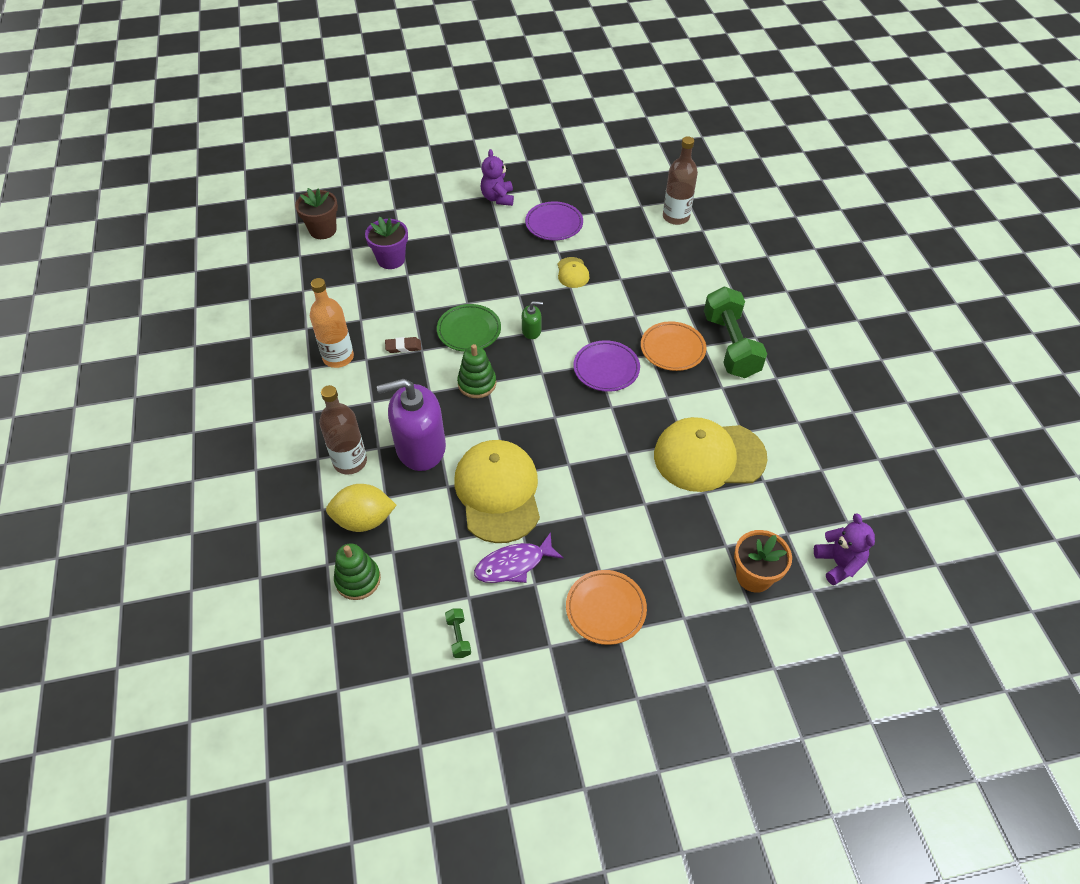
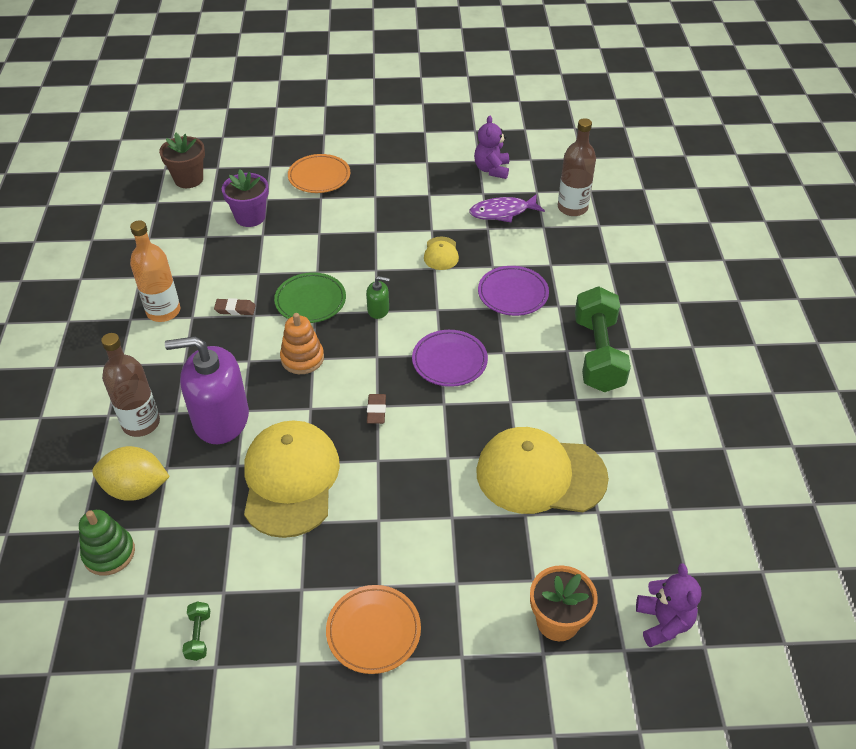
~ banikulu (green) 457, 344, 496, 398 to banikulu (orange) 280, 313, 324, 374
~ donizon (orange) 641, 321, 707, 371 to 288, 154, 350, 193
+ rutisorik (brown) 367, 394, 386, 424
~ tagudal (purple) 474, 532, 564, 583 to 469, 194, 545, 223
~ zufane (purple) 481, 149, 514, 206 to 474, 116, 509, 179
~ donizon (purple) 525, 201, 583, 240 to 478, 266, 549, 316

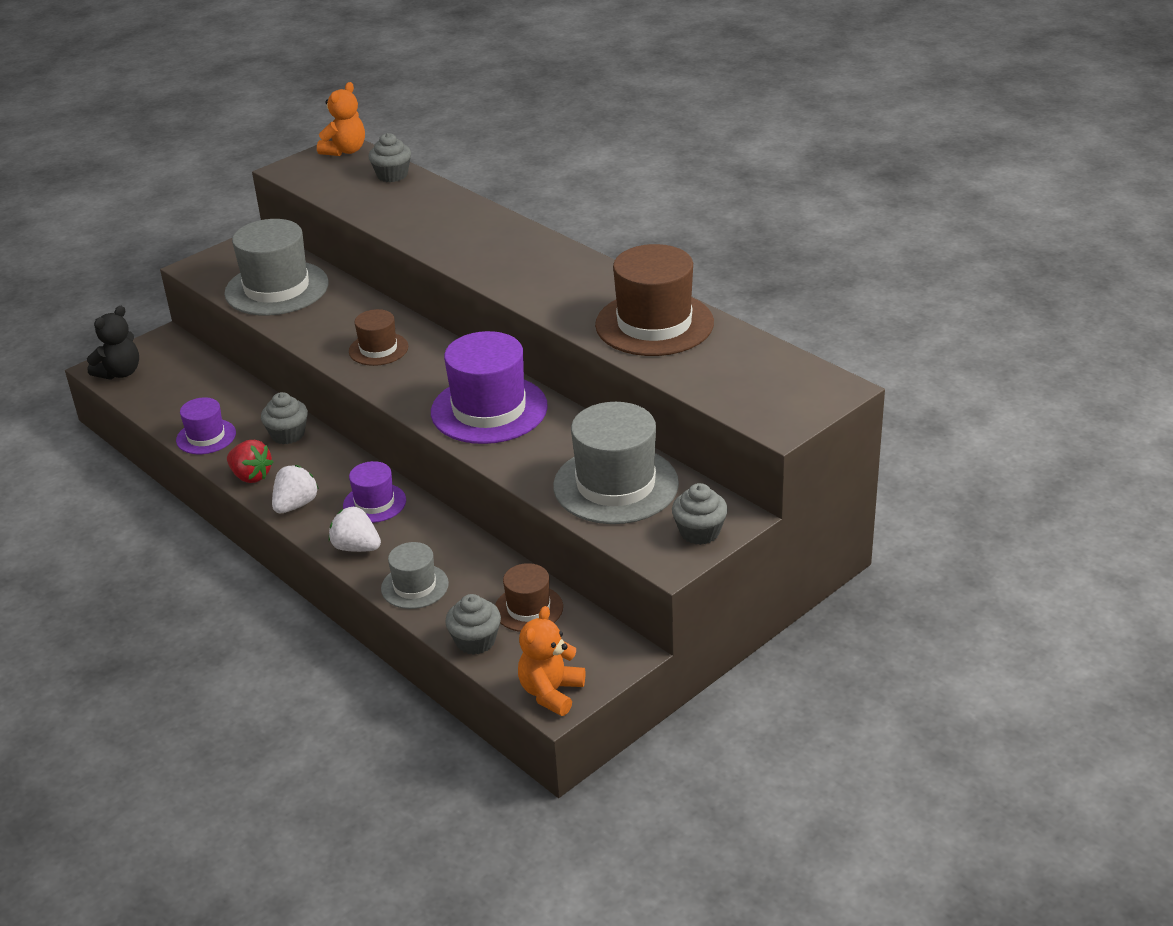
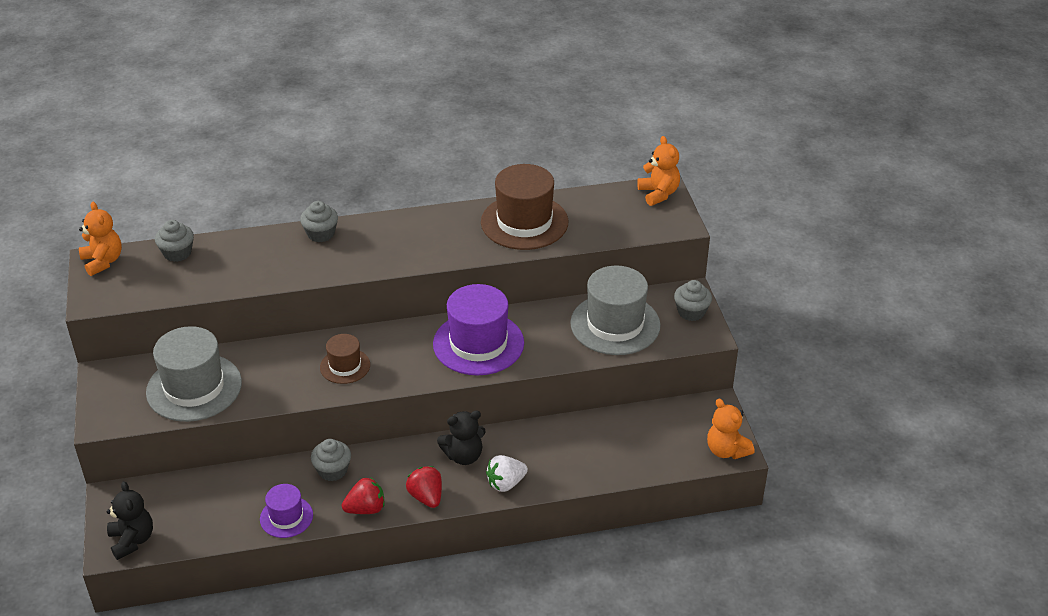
~ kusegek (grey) 445, 594, 501, 655 to 300, 201, 338, 242
~ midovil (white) 272, 465, 319, 513 to midovil (red) 406, 466, 442, 508
~ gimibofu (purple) 343, 461, 406, 523 to zufane (black) 437, 411, 486, 465
+ zufane (orange) 637, 136, 680, 206
- gimibofu (grey) 381, 542, 449, 609
- gimibofu (brown) 495, 563, 563, 632

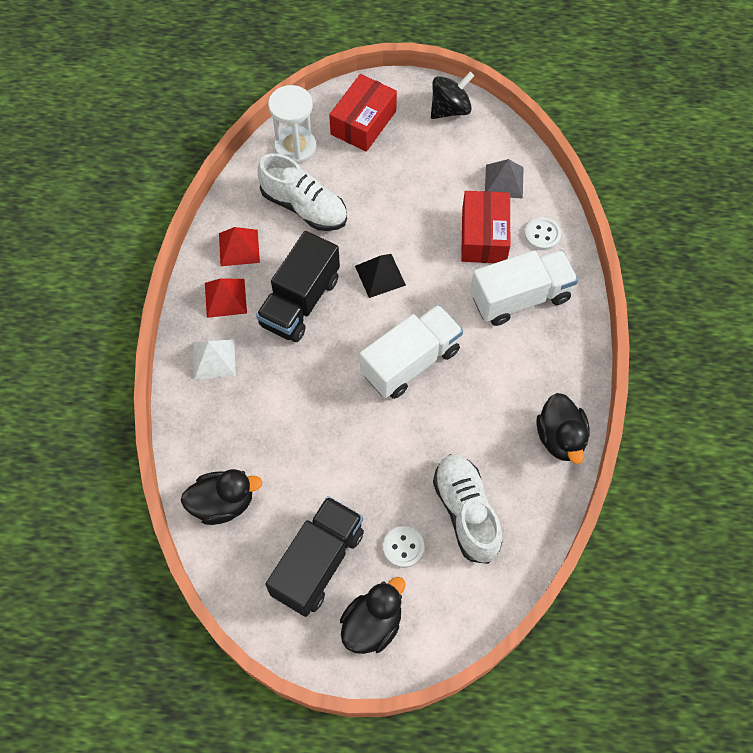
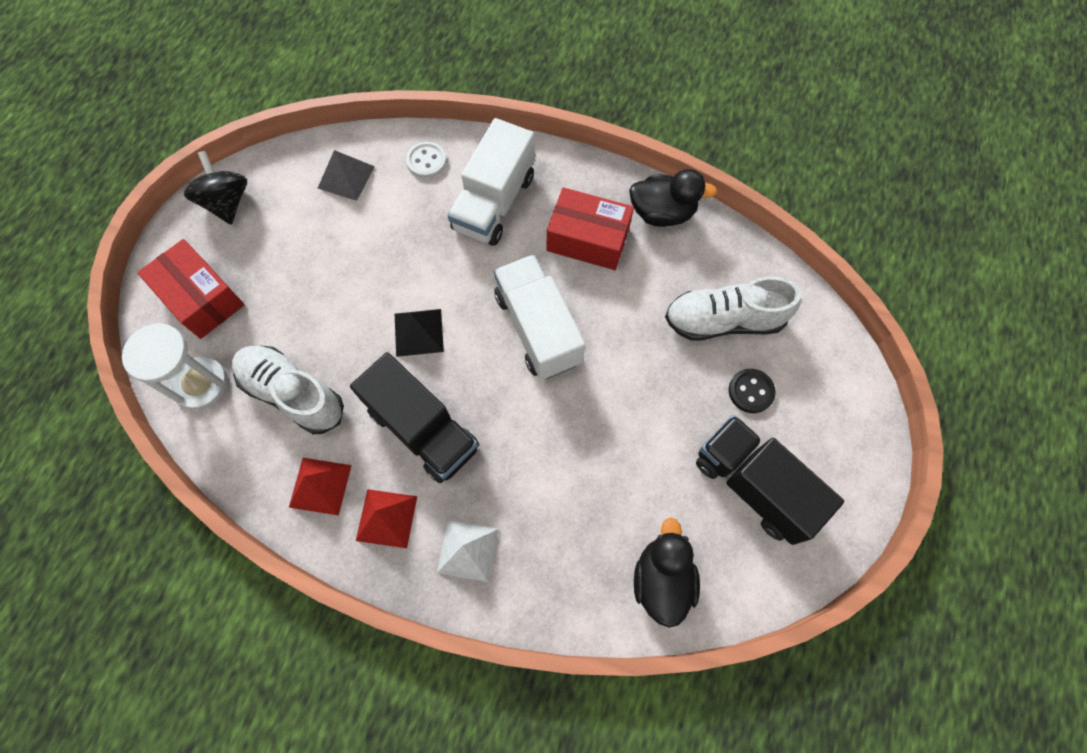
~ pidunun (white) 257, 153, 347, 231 = 232, 346, 344, 434 105 degrees counterclockwise
~ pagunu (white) 470, 250, 578, 326 = 448, 118, 535, 246 150 degrees counterclockwise
~ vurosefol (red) 461, 191, 510, 263 to 547, 187, 634, 270
~ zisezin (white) 383, 526, 424, 568 to zisezin (black) 729, 369, 776, 413
- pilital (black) 340, 577, 405, 654

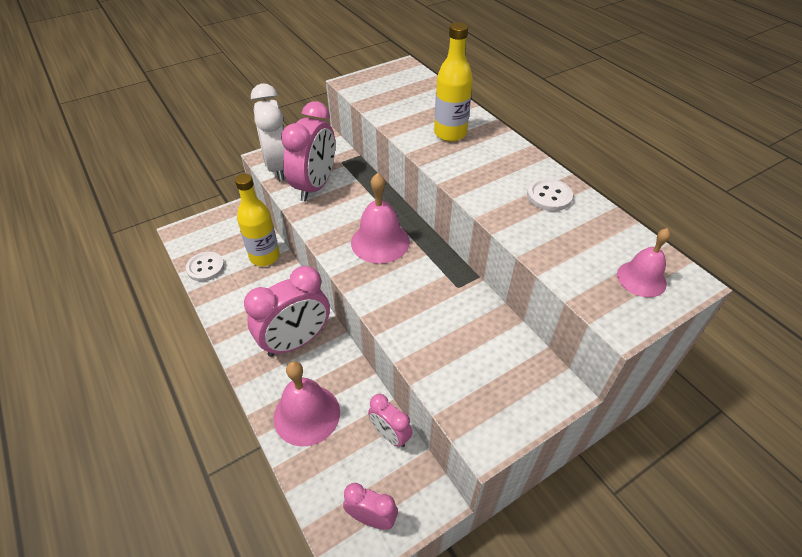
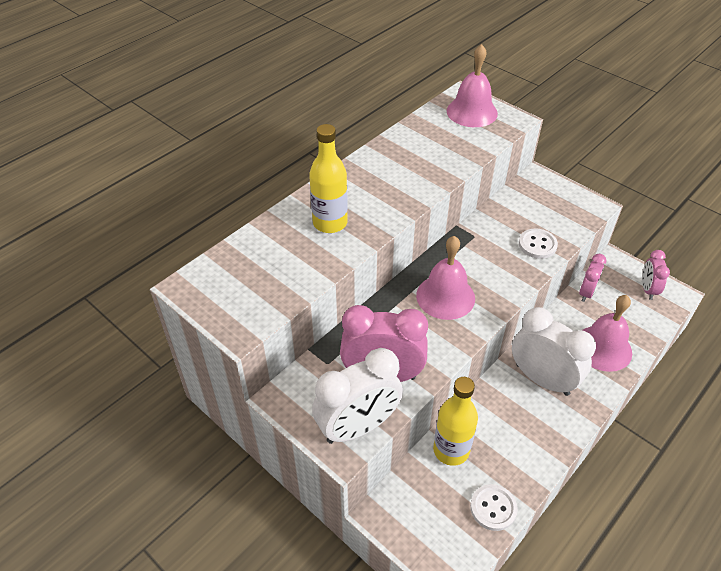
~ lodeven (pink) 617, 228, 670, 297 = 447, 44, 498, 127 x1.56
~ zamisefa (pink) 244, 266, 330, 357 to zamisefa (white) 512, 307, 596, 396
~ zisezin (white) 527, 178, 573, 211 to 519, 228, 558, 259

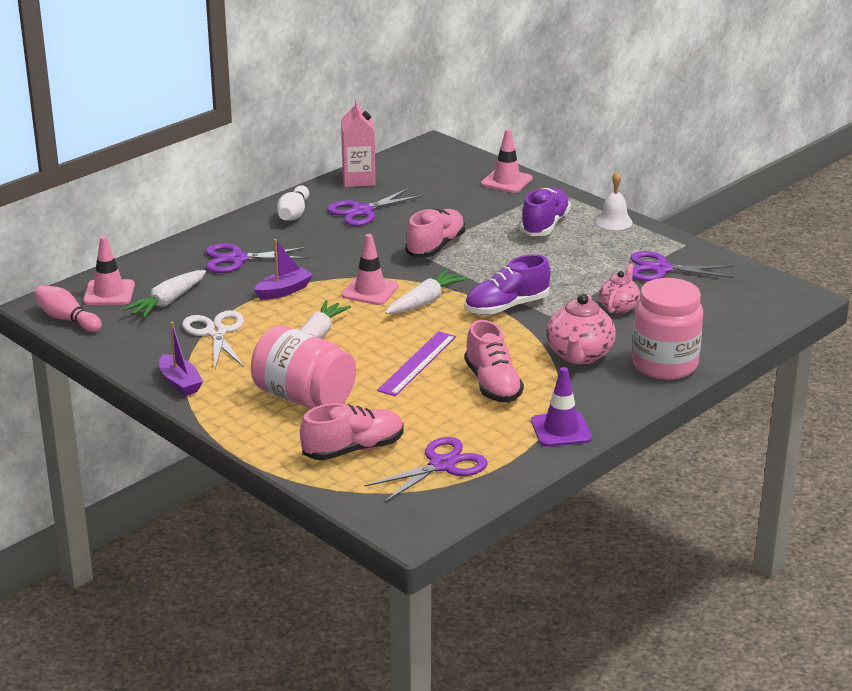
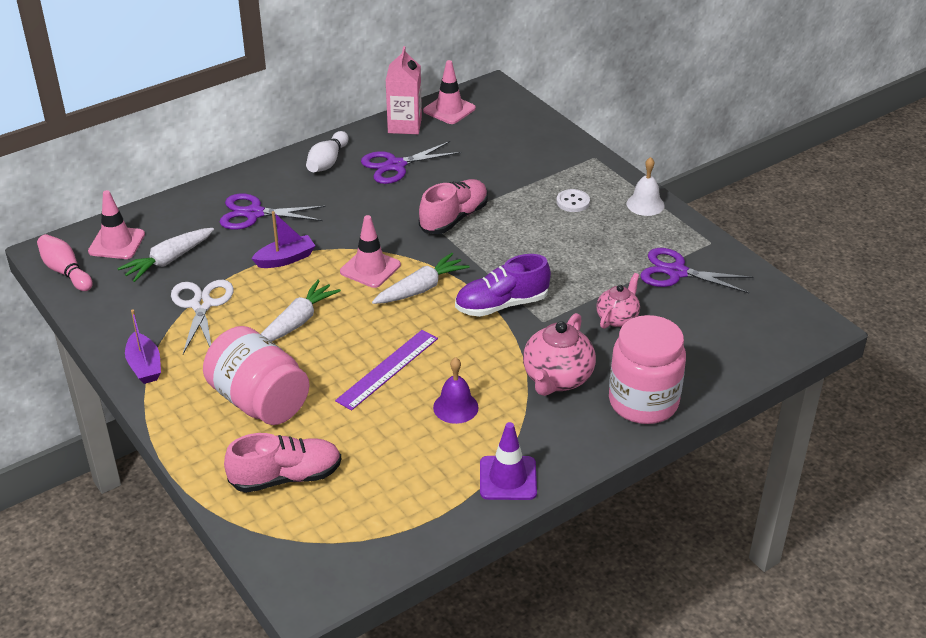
~ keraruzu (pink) 481, 129, 532, 193 to 423, 60, 476, 124
~ pidunun (pink) 465, 320, 524, 403 to lodeven (purple) 433, 357, 479, 424
~ pidunun (purple) 520, 188, 571, 236 to zisezin (white) 556, 189, 590, 212
- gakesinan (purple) 365, 437, 488, 503

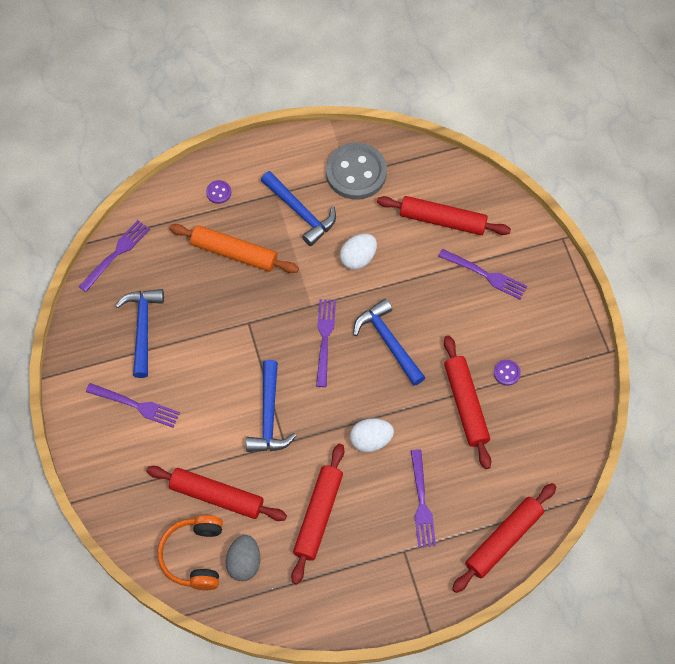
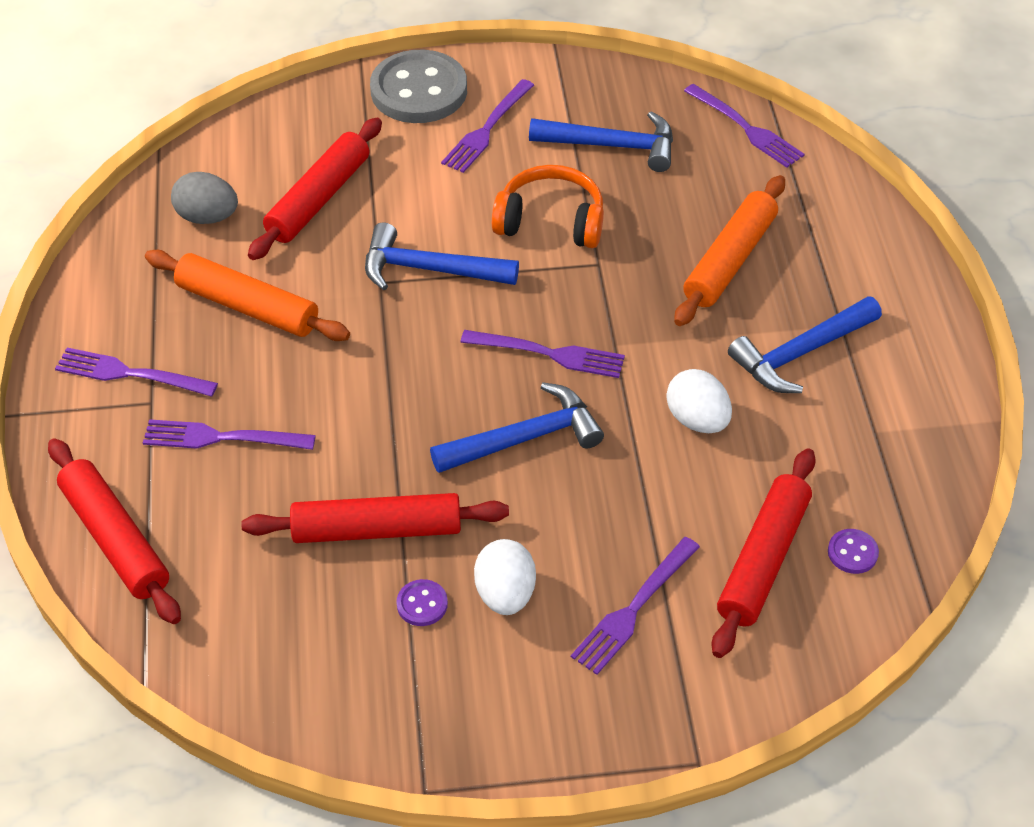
+ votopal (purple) 55, 348, 218, 397
~ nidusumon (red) 291, 444, 344, 585 to nidusumon (orange) 145, 250, 350, 341
~ zisezin (grey) 326, 143, 387, 200 to 370, 50, 467, 123
~ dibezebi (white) 350, 418, 394, 452 to 474, 539, 536, 615
~ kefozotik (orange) 157, 515, 223, 590 to 492, 165, 604, 248
~ zisezin (purple) 206, 180, 231, 204 to 828, 529, 879, 574

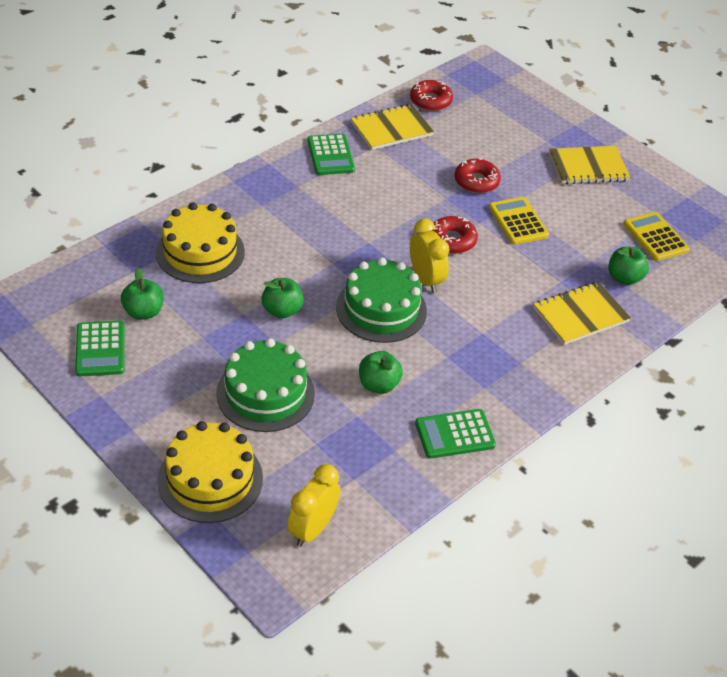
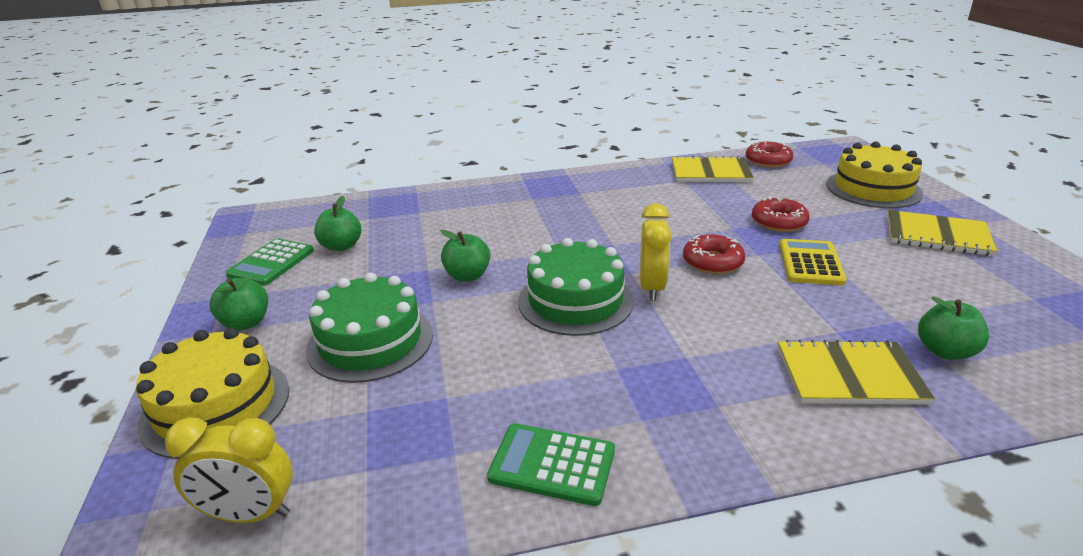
~ zamisefa (yellow) 287, 464, 341, 547 = 165, 417, 293, 523 150 degrees counterclockwise
~ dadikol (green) 359, 351, 403, 394 to 210, 278, 268, 331
~ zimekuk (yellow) 156, 202, 245, 283 to 826, 142, 923, 208
- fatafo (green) 308, 134, 355, 175
- fatafo (yellow) 624, 212, 690, 261

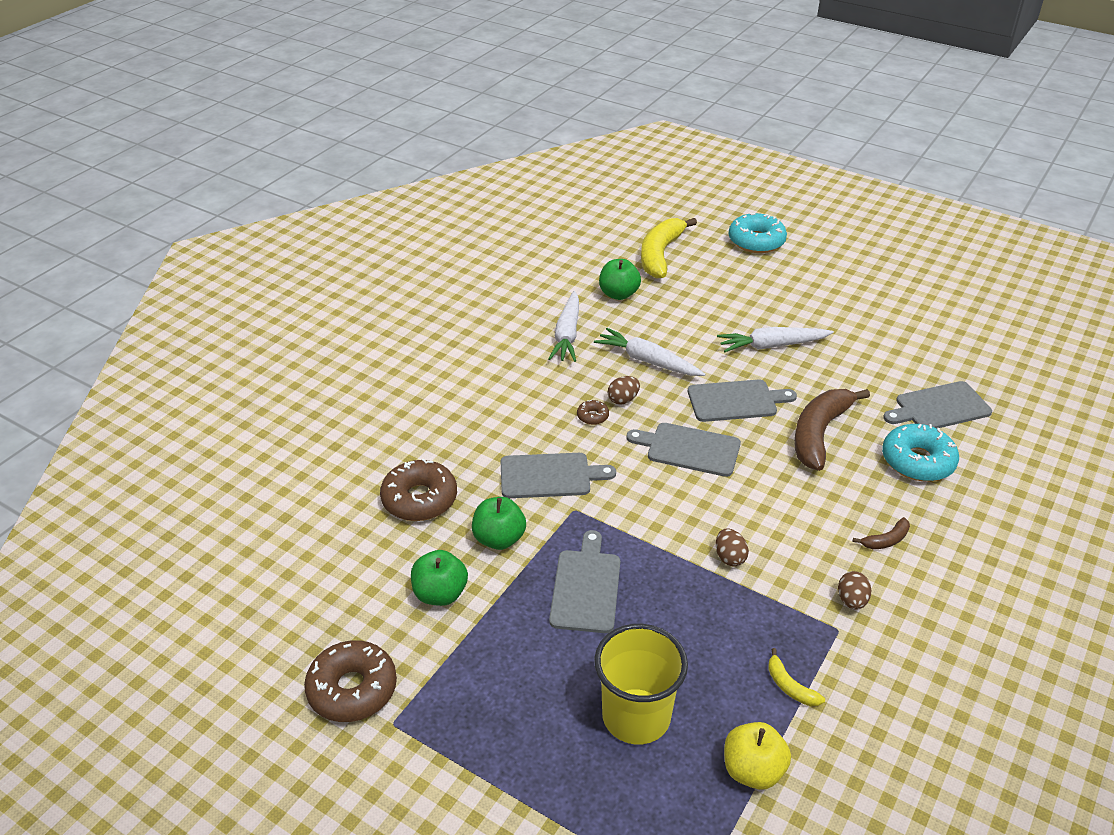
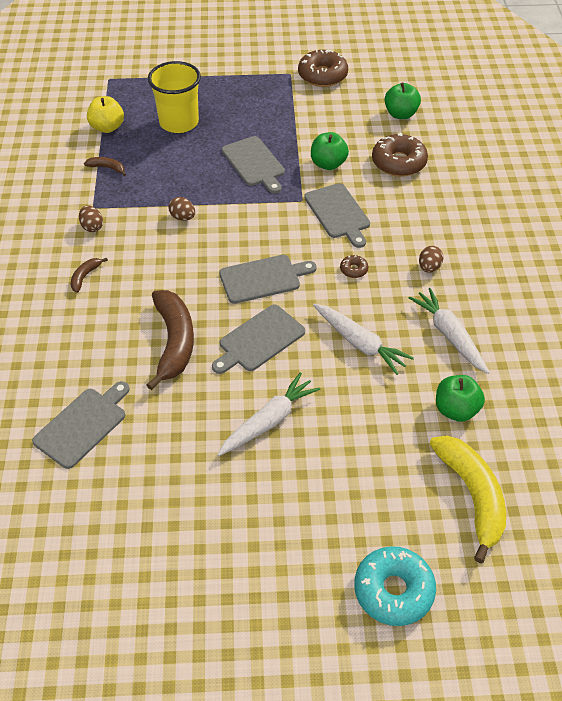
~ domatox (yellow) 768, 648, 825, 706 to domatox (brown) 84, 157, 126, 176
~ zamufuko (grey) 501, 453, 616, 498 = 304, 183, 370, 248 75 degrees counterclockwise
~ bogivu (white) 594, 328, 706, 376 = 313, 304, 414, 375 45 degrees clockwise
~ dadikol (green) 411, 550, 468, 606 to 385, 83, 421, 119
~ dibezebi (brown) 608, 376, 640, 404 to 419, 246, 443, 273
- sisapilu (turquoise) 882, 424, 959, 481

